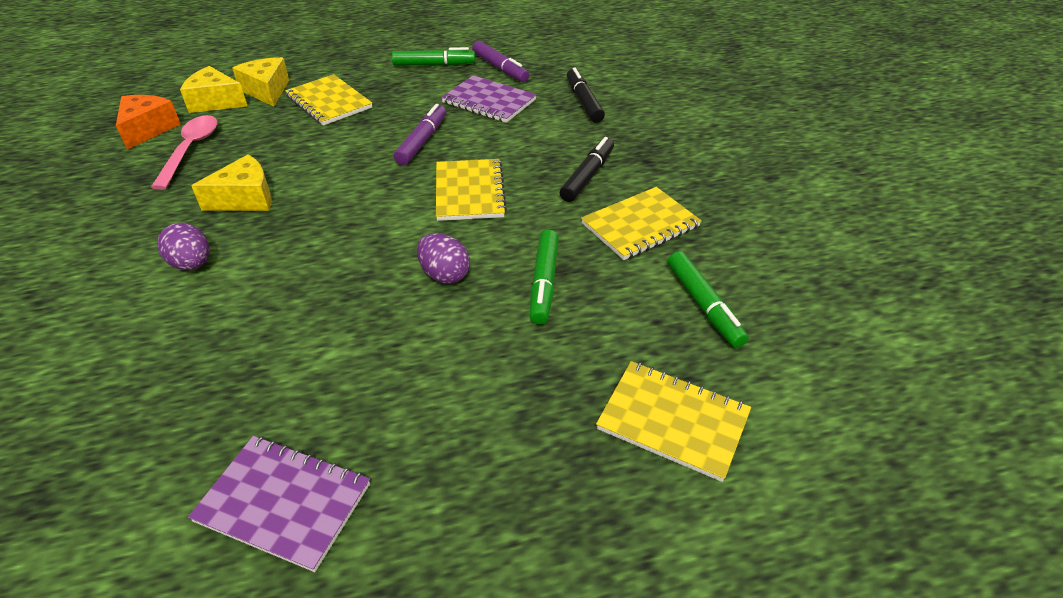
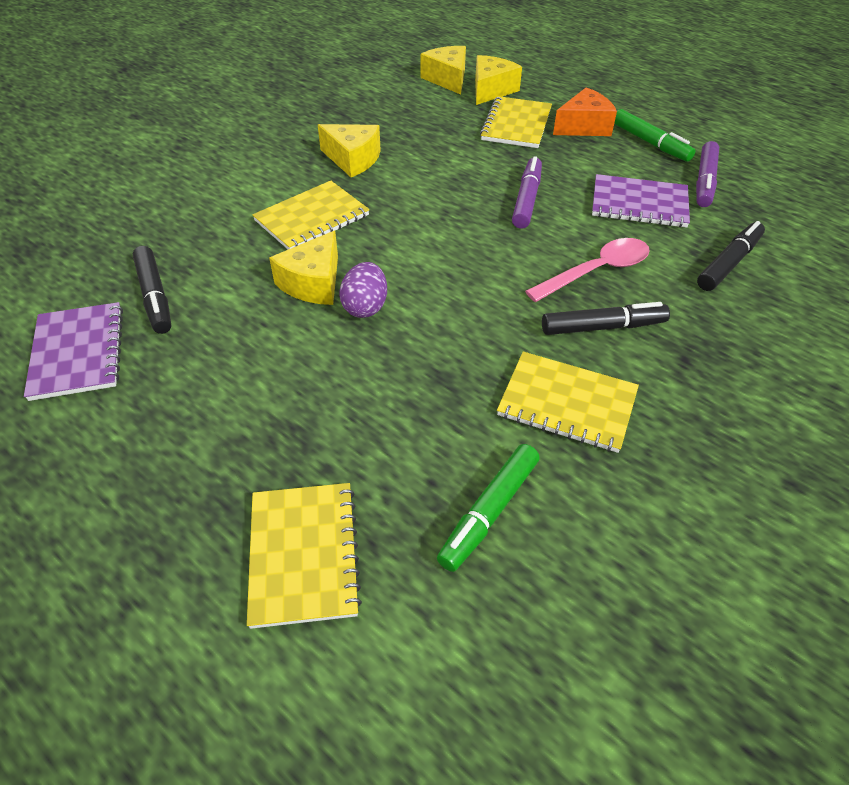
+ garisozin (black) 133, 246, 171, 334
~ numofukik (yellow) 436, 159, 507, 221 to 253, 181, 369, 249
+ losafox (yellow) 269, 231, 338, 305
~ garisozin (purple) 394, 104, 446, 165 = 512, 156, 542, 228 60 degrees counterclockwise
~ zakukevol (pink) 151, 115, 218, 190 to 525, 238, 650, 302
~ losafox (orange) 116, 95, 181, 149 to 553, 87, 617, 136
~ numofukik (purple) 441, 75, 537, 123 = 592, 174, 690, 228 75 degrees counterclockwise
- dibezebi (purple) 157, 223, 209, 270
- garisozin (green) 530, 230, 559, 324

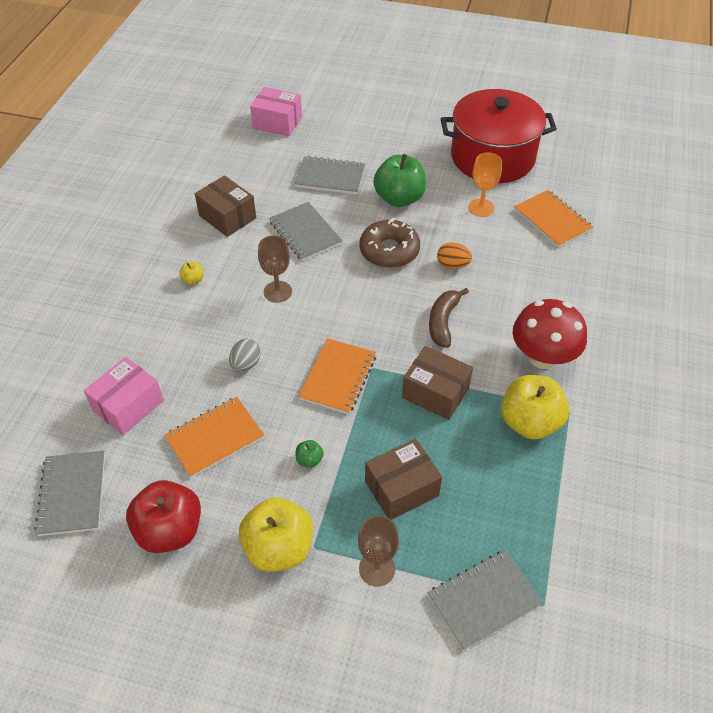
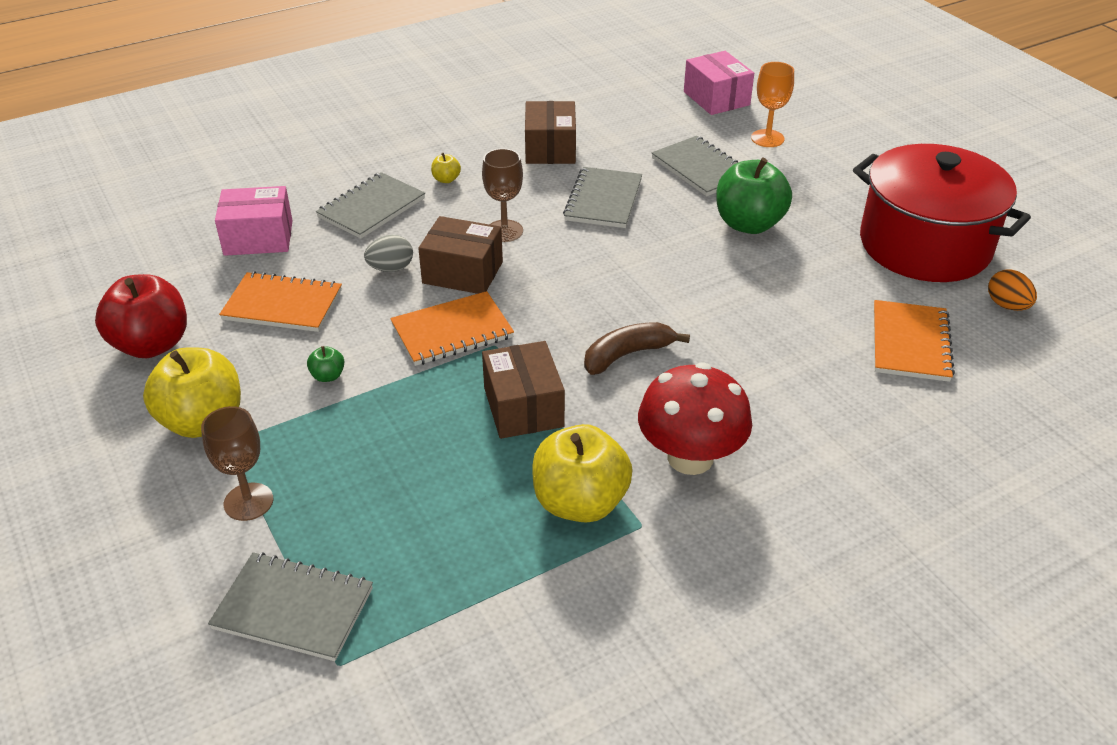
~ numofukik (grey) 34, 451, 105, 536 to 316, 172, 425, 239
~ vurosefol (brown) 365, 439, 442, 520 to 418, 216, 503, 294
~ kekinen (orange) 468, 153, 502, 217 to 751, 62, 794, 147
~ dibezebi (orange) 437, 243, 472, 269 to 988, 269, 1037, 311
- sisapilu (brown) 360, 218, 420, 268

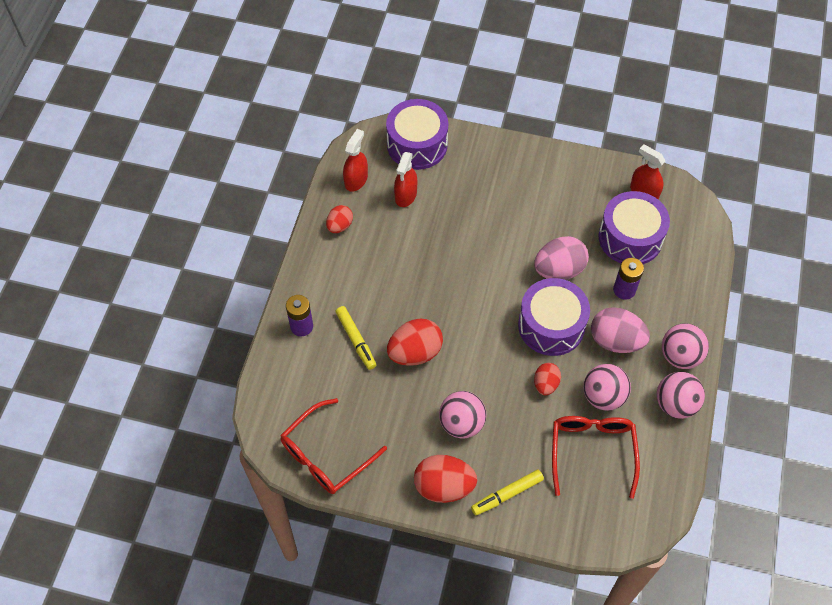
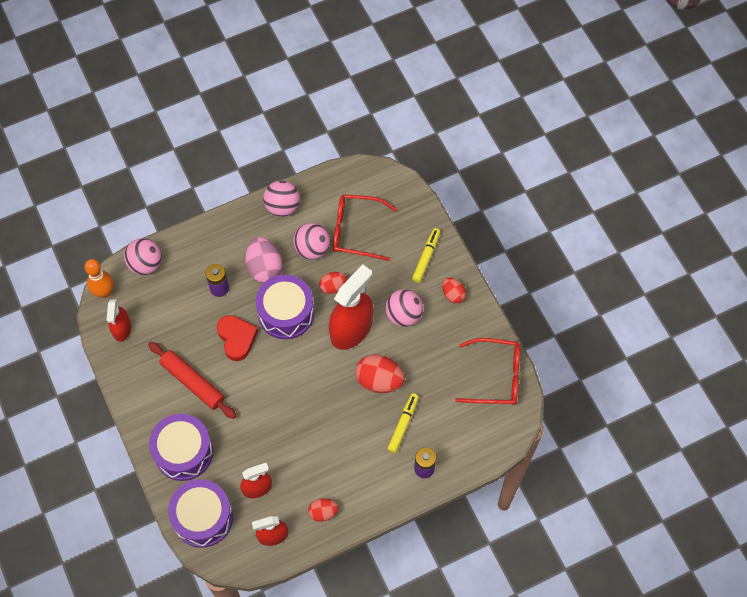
+ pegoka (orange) 85, 259, 114, 298
~ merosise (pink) 662, 323, 709, 369 to 124, 238, 162, 275
+ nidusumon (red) 148, 342, 236, 419
~ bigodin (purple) 598, 191, 670, 264 to 149, 414, 213, 481
~ dibezebi (pink) 534, 236, 589, 280 to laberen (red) 217, 315, 258, 361
+ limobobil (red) 329, 265, 373, 350
~ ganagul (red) 552, 416, 640, 499 = 333, 194, 397, 261 45 degrees clockwise
~ garisozin (yellow) 471, 469, 544, 515 = 412, 228, 440, 283 90 degrees counterclockwise
~ dibezebi (red) 414, 455, 477, 503 = 442, 277, 466, 304 x0.59

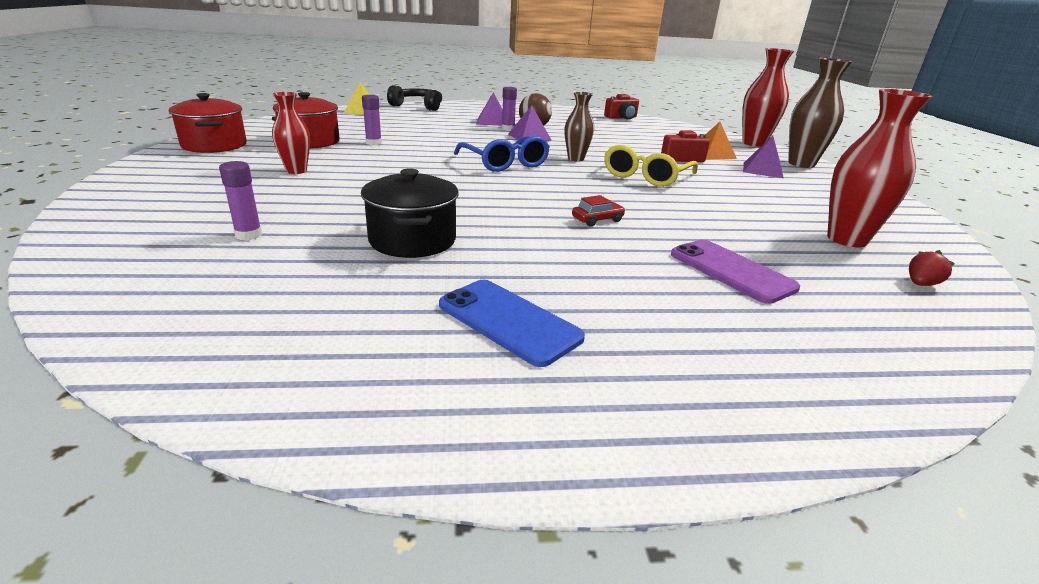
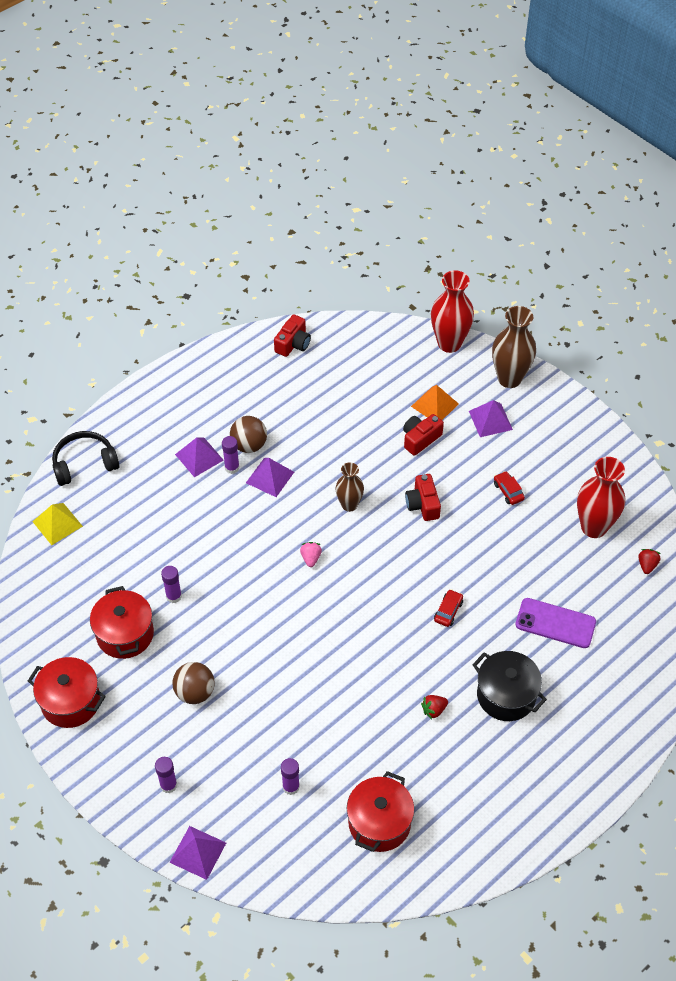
+ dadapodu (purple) 155, 757, 177, 793
+ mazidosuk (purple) 169, 826, 226, 880
~ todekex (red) 272, 92, 310, 174 to merosise (brown) 173, 662, 215, 704
~ ganagul (blue) 454, 136, 550, 172 to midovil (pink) 300, 542, 322, 567
+ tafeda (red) 347, 771, 414, 852
~ ganagul (yellow) 604, 145, 698, 187 to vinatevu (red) 405, 474, 441, 521
+ midovil (red) 421, 695, 448, 719
~ tafeda (black) 361, 168, 459, 258 to 472, 651, 547, 721
+ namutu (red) 494, 471, 525, 505
- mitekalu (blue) 439, 280, 585, 367

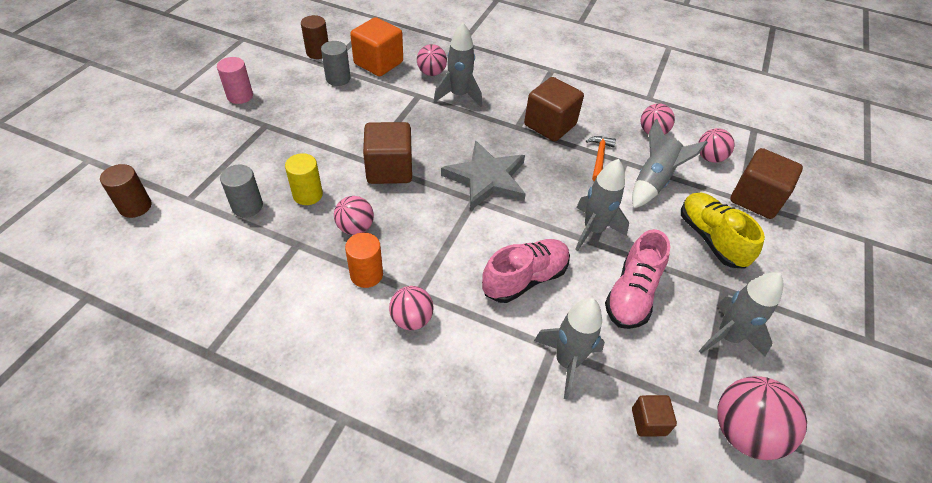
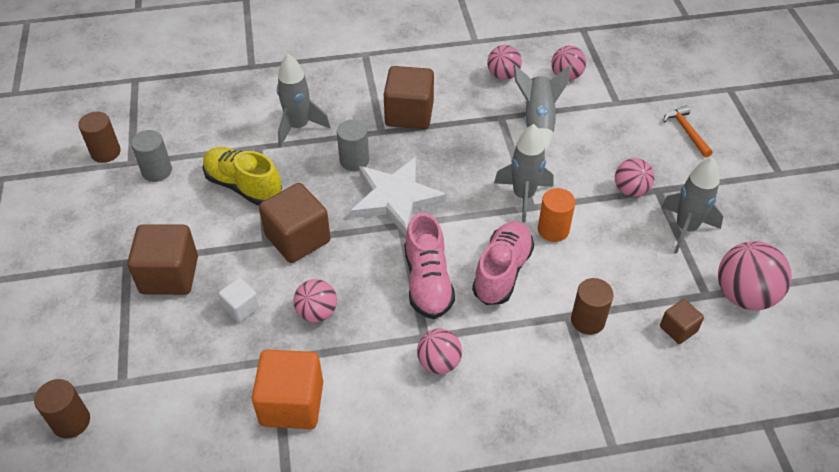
~ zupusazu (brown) 730, 148, 803, 219 to 127, 224, 198, 295
~ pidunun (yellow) 681, 193, 765, 269 to 203, 147, 282, 206
~ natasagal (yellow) 285, 153, 323, 205 to zupusazu (white) 219, 278, 259, 322
~ zupusazu (orange) 350, 17, 403, 76 to 252, 349, 323, 429
~ natasagal (grey) 220, 165, 263, 217 to 337, 120, 369, 171
~ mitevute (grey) 441, 141, 526, 210 to mitevute (white) 351, 157, 446, 236
~ pidunun (pink) 605, 229, 670, 329 to 405, 213, 455, 319
~ natasagal (orange) 345, 233, 383, 288 to 538, 188, 576, 242
~ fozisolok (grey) 534, 298, 605, 399 to natasagal (brown) 571, 278, 614, 335
~ merosise (pink) 417, 44, 447, 76 to 615, 158, 655, 197
~ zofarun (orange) 586, 136, 616, 182 to 663, 106, 713, 158
- natasagal (pink) 217, 57, 253, 104

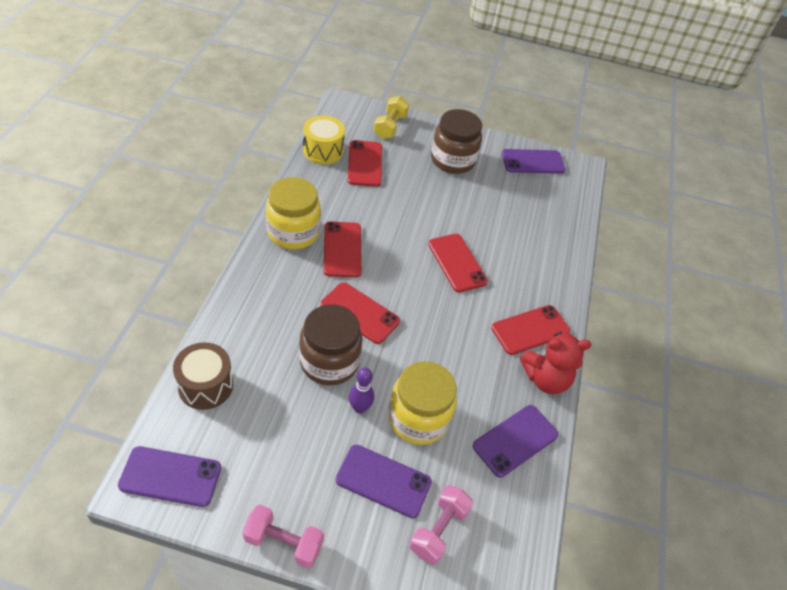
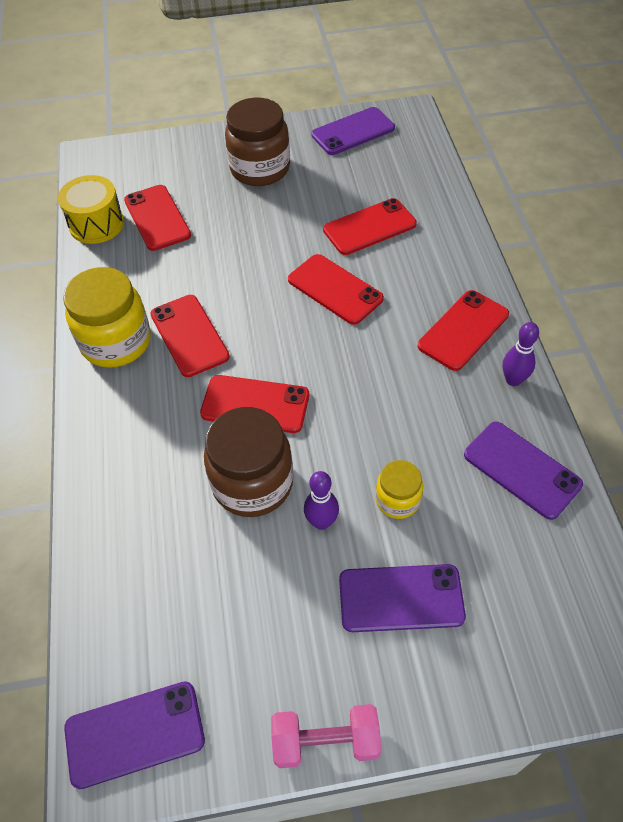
+ mitekalu (red) 323, 198, 417, 255
~ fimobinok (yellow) 388, 361, 457, 445 = 375, 460, 423, 519 x0.54
~ mitekalu (purple) 473, 405, 559, 477 = 464, 421, 583, 520 75 degrees counterclockwise
~ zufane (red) 520, 332, 591, 394 to pegoka (purple) 503, 322, 539, 386
- bigodin (brown) 173, 342, 233, 410
- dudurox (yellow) 374, 96, 409, 139
- dudurox (pink) 410, 485, 473, 565

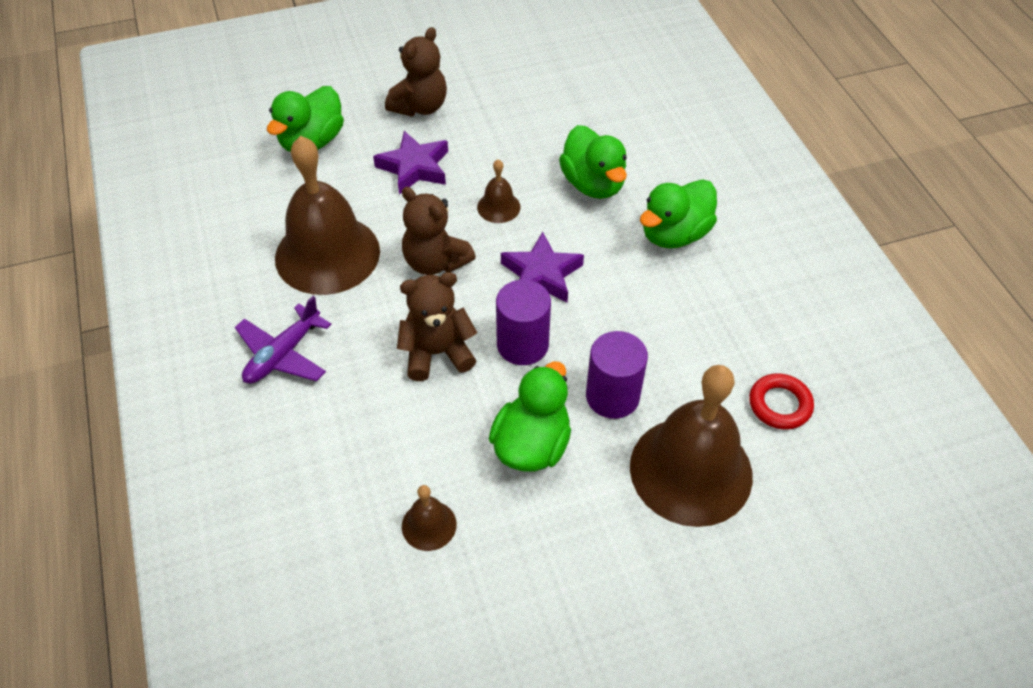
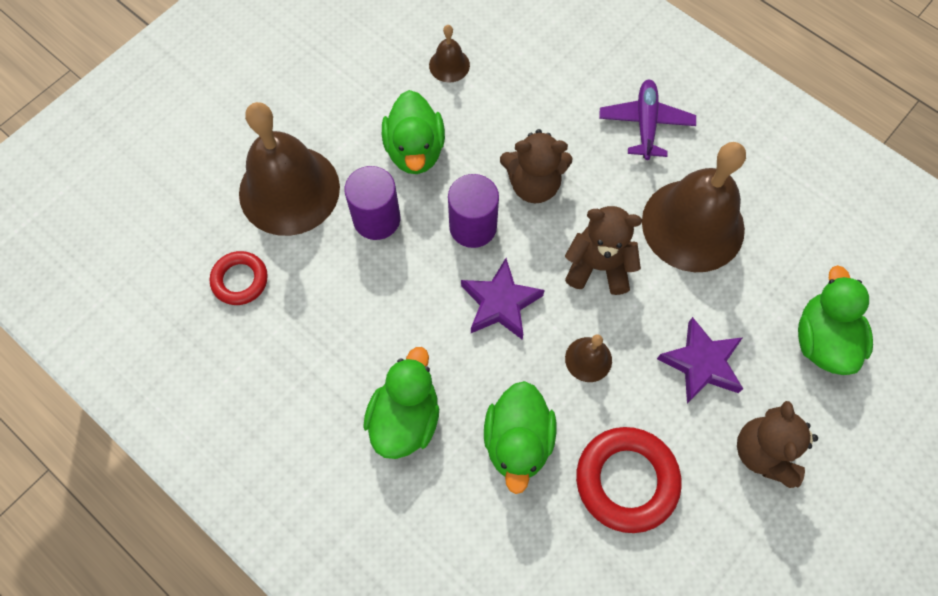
~ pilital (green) 559, 125, 627, 199 = 484, 381, 556, 494 120 degrees counterclockwise
~ zufane (brown) 397, 272, 477, 381 = 500, 129, 572, 204 45 degrees clockwise
+ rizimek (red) 576, 427, 682, 533

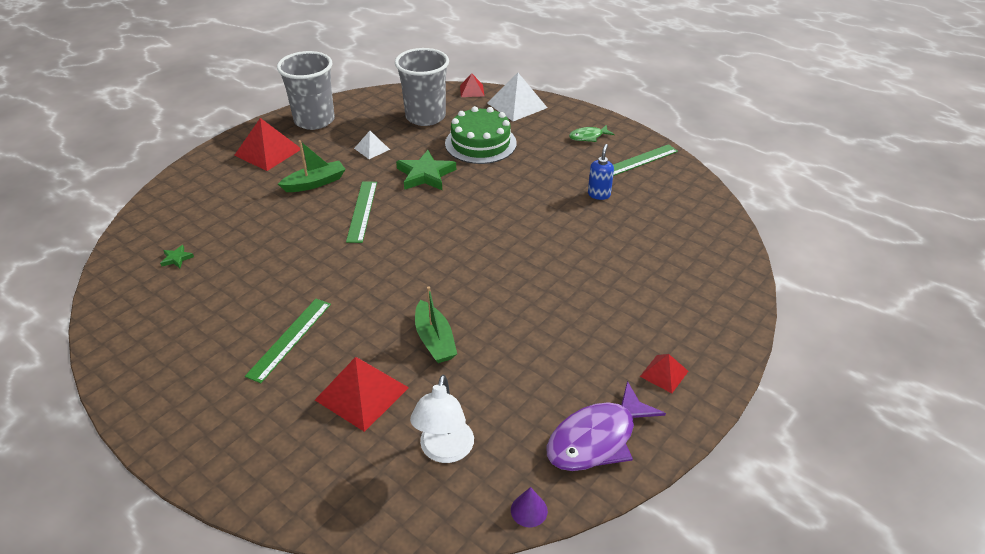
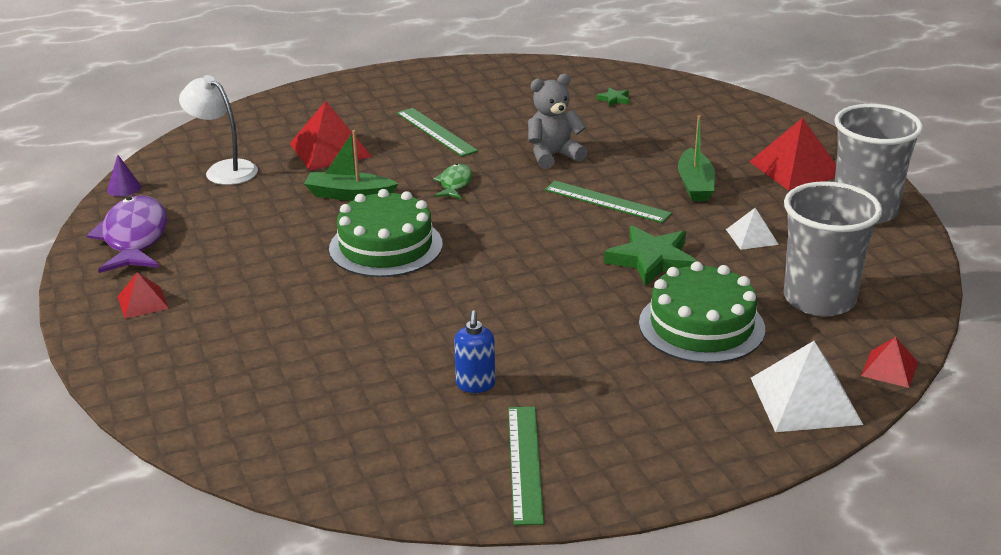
+ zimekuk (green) 329, 189, 443, 277
~ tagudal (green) 569, 125, 615, 142 to 433, 164, 473, 199
~ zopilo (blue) 588, 144, 614, 200 = 454, 310, 495, 393 45 degrees clockwise
+ zufane (grey) 528, 73, 587, 169

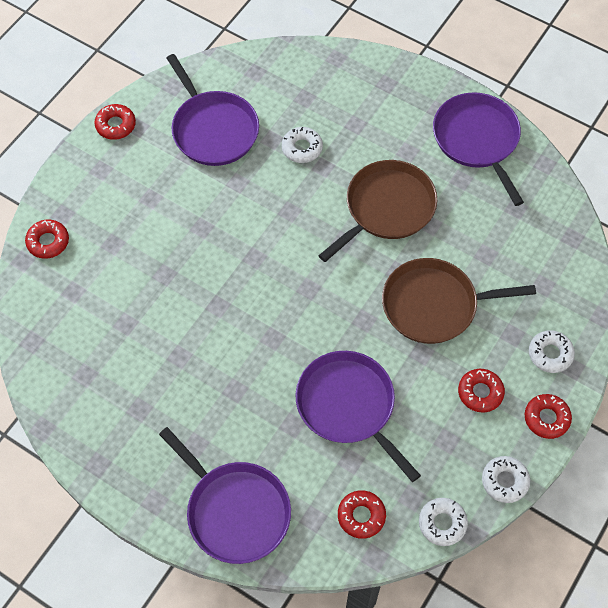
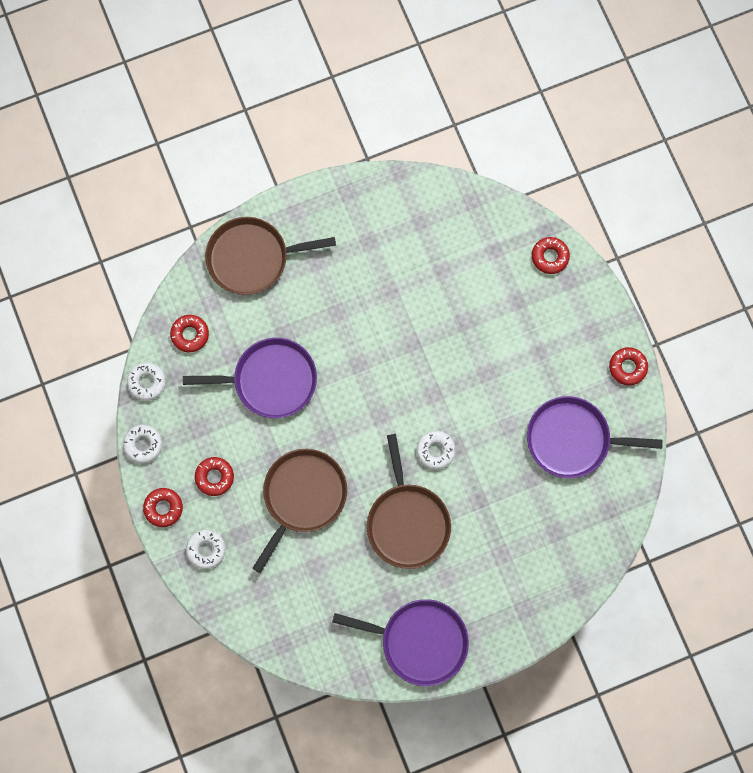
~ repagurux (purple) 159, 427, 291, 564 to repagurux (brown) 205, 217, 336, 295
~ sisapilu (white) 282, 127, 323, 163 to 417, 431, 456, 469

